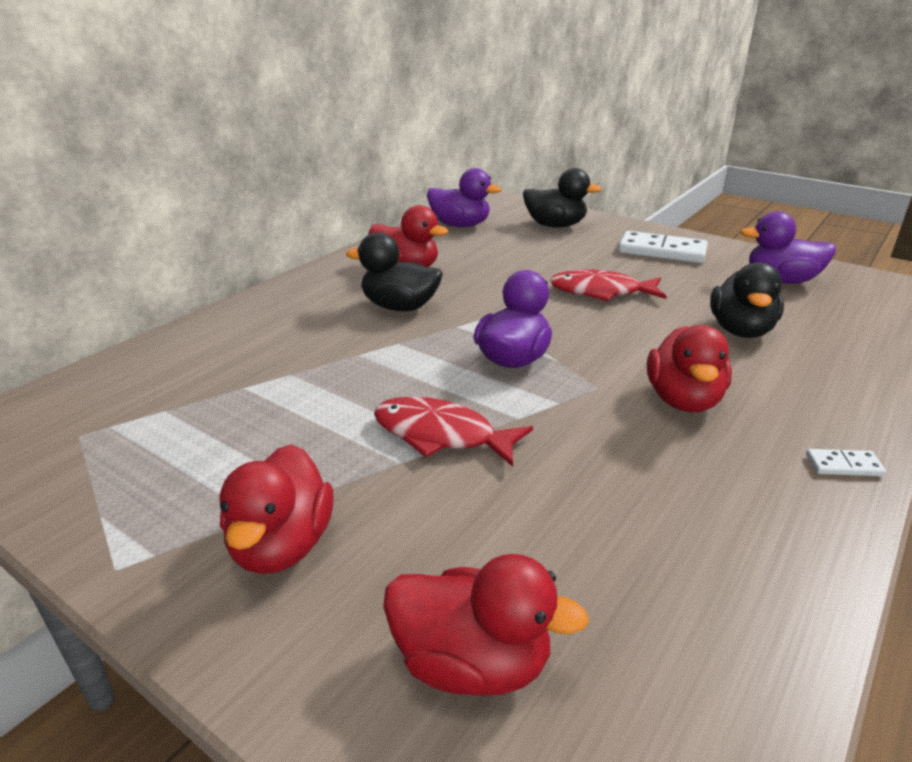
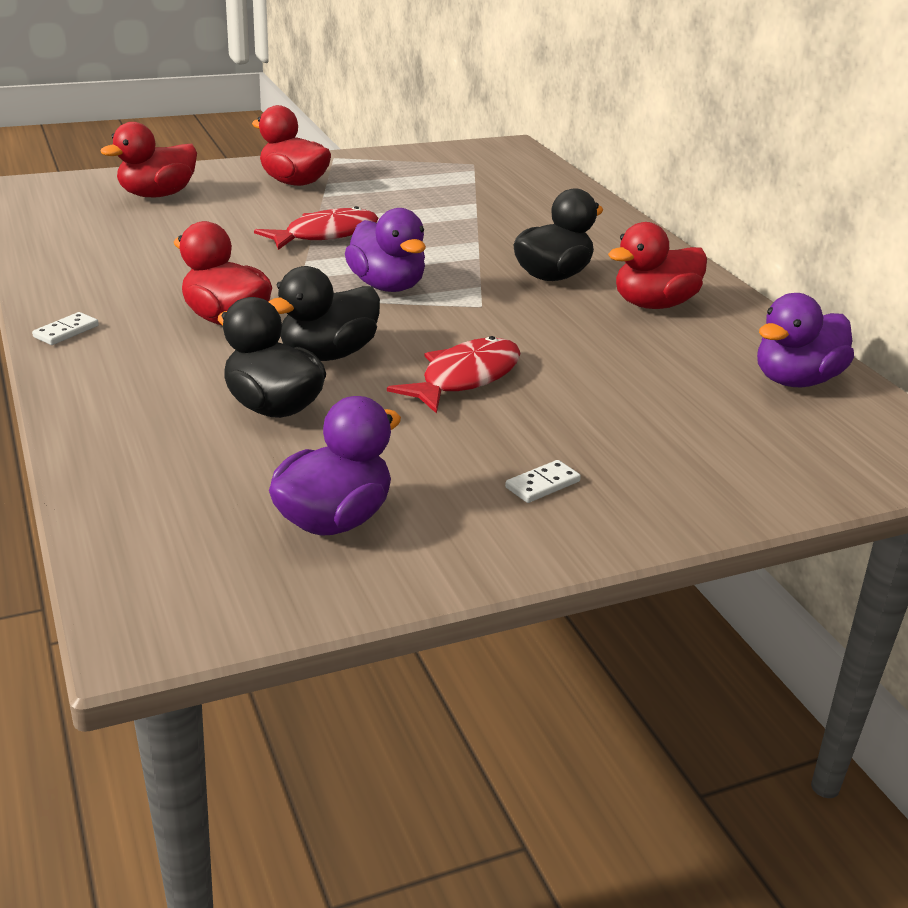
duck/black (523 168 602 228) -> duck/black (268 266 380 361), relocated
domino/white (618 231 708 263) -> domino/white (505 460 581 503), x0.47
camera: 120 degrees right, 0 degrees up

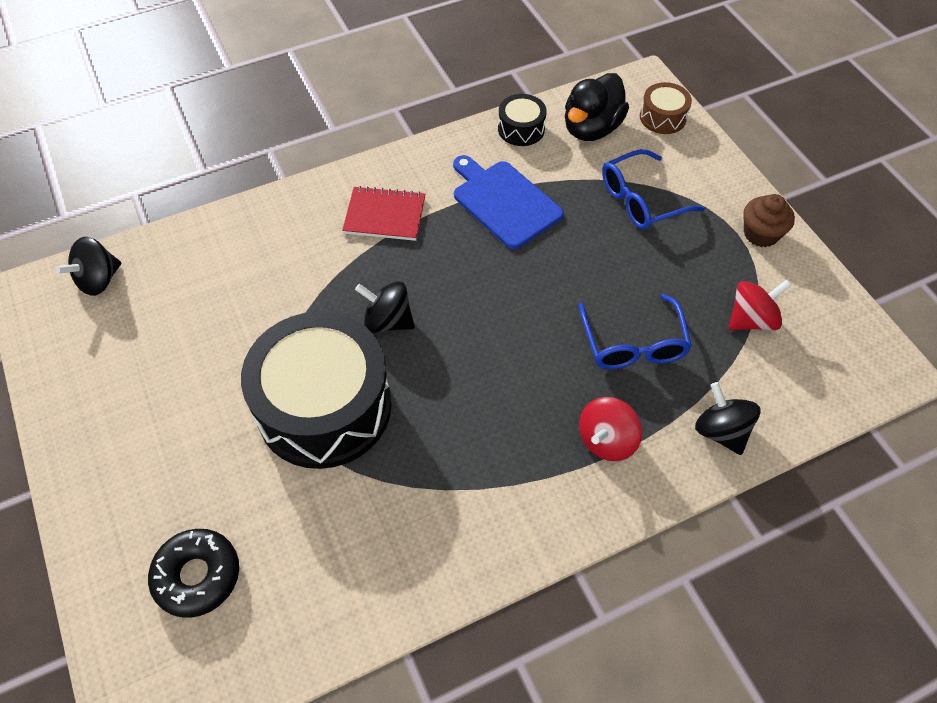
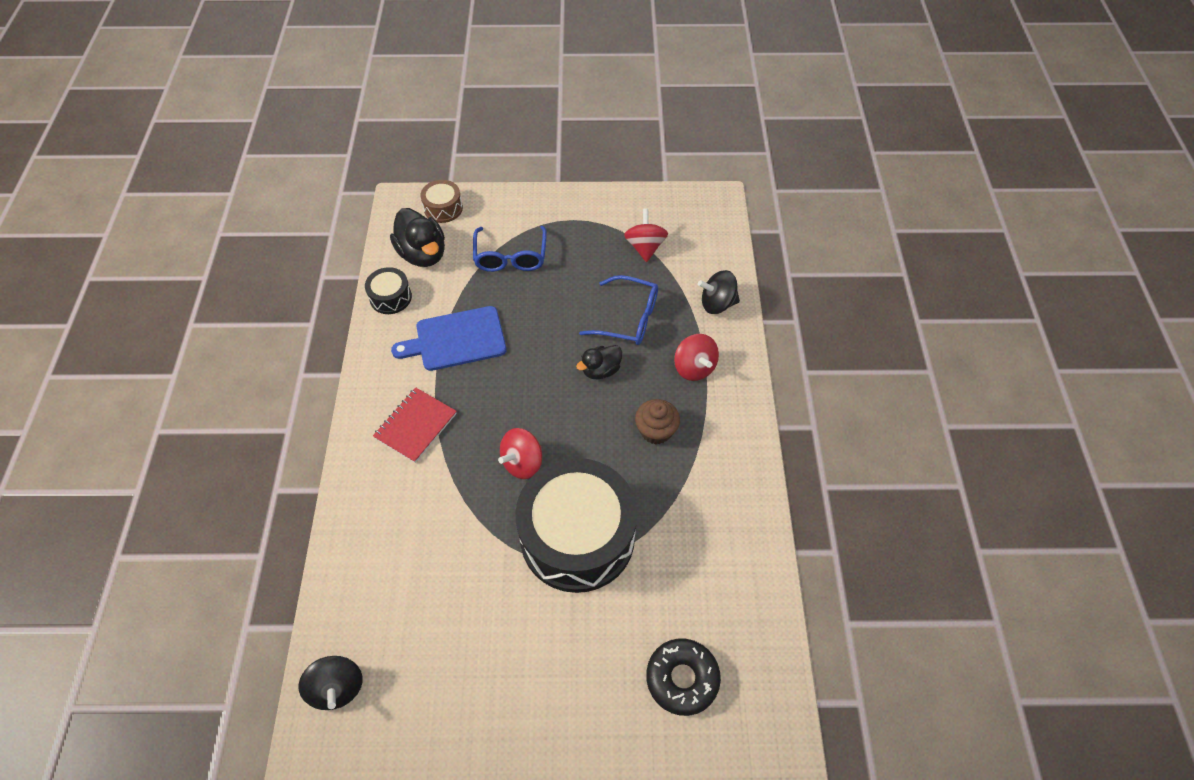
cupcake/brown (744 194 795 247) -> cupcake/brown (635 399 680 445), relocated
spinning top/black (355 281 415 333) -> spinning top/red (498 428 542 479)
none -> duck/black (576 345 622 379)
camera: 65 degrees left, 0 degrees up

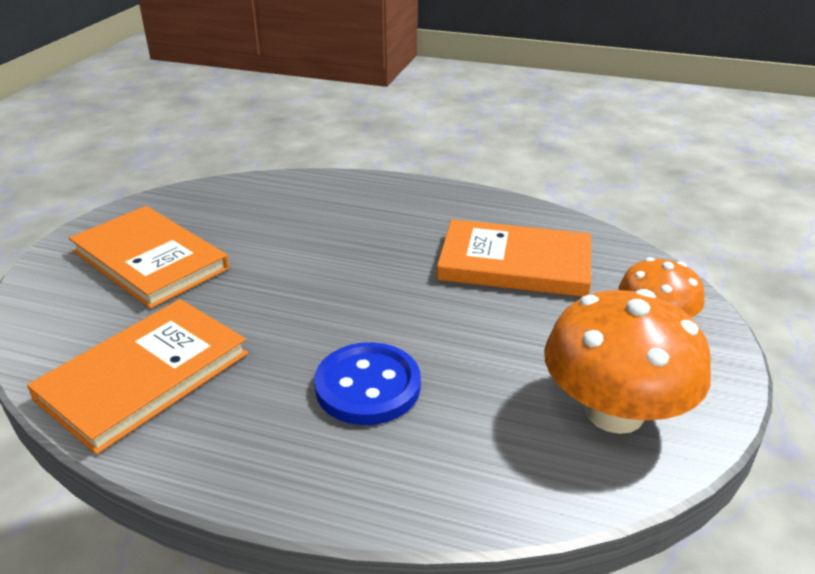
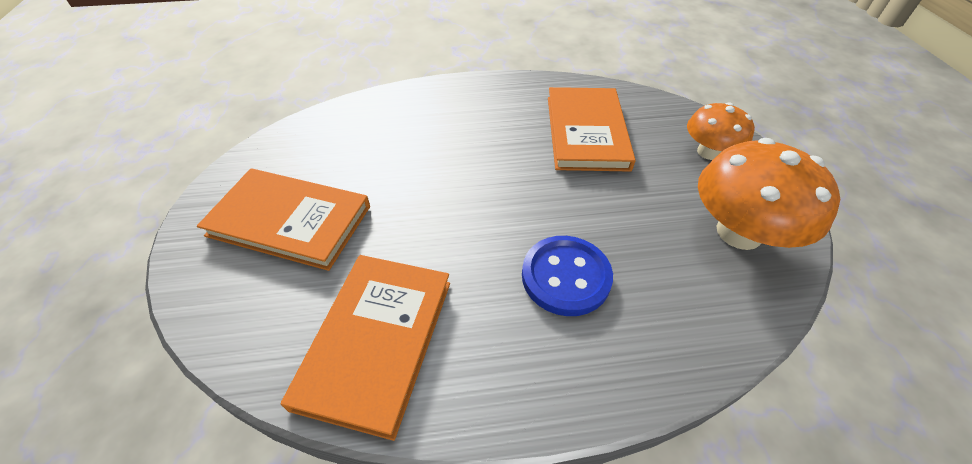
book/orange (437 219 591 297) -> book/orange (548 87 636 172), 75 degrees counterclockwise
camera: 25 degrees left, 15 degrees up

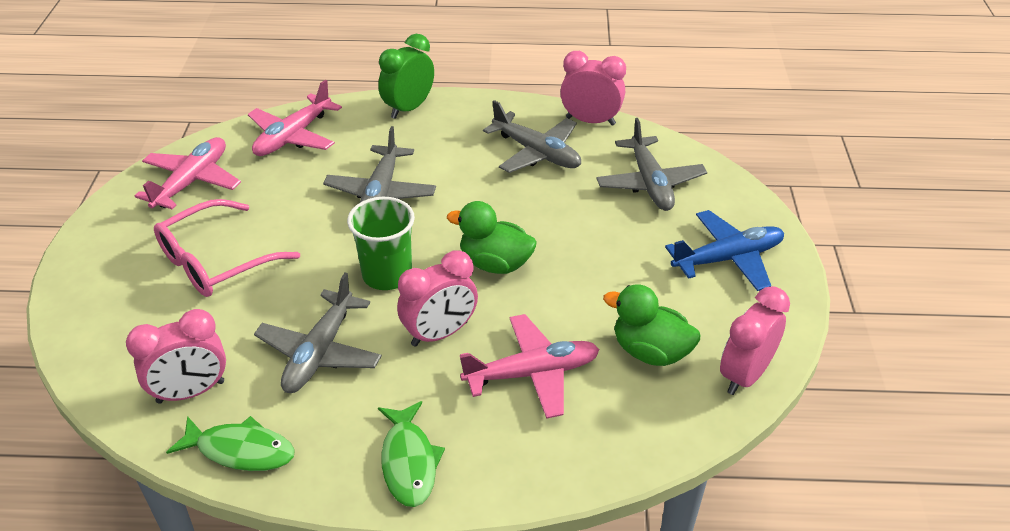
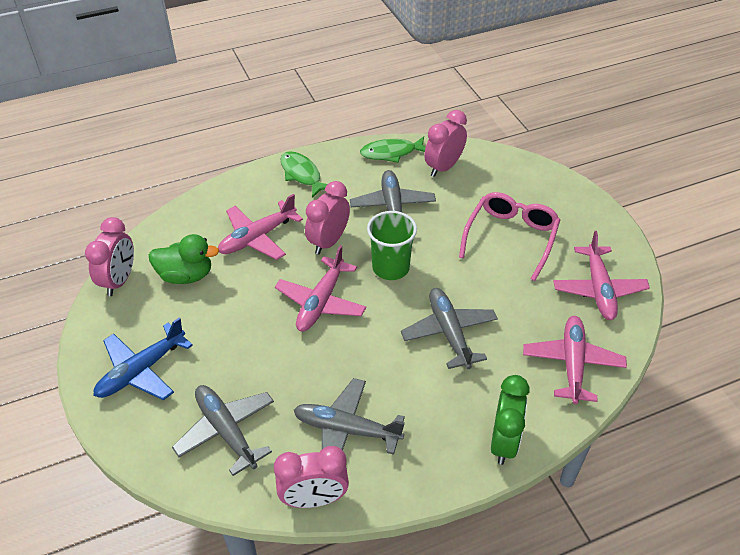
duck/green (447 201 537 274) -> plane/pink (275 245 366 331)
camera: 155 degrees right, 5 degrees up

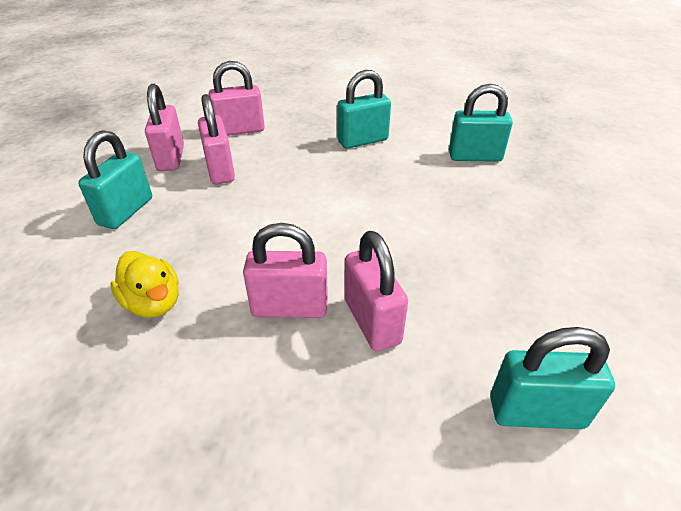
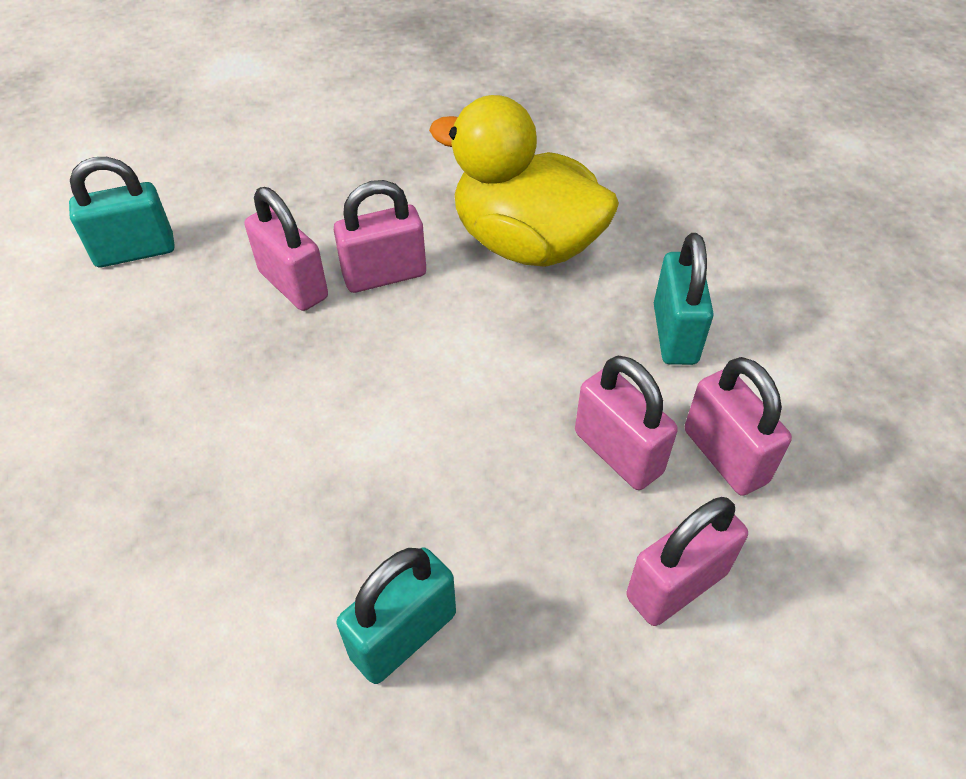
padlock/turquoise (449 84 513 162) -> none
duck/yellow (110 251 179 318) -> duck/yellow (429 95 619 267), x1.98
camera: 160 degrees right, 10 degrees up

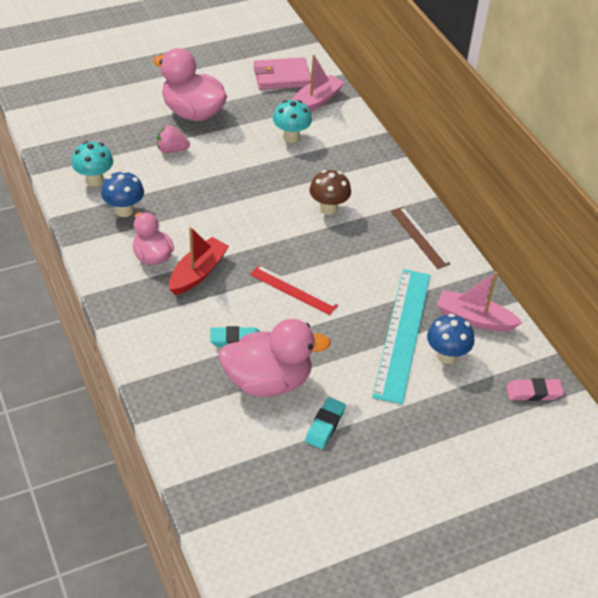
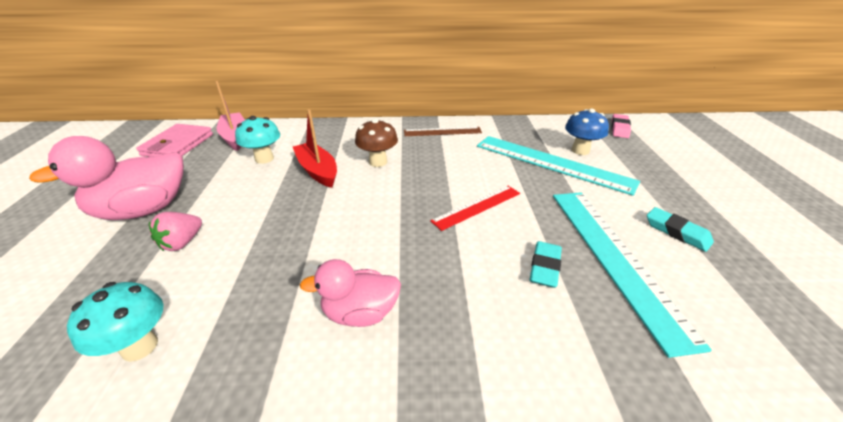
mushroom/blue (101 170 144 217) -> none
boat/red (169 227 229 295) -> boat/red (293 109 337 188), relocated
boat/pink (437 272 523 331) -> none
duck/pink (218 319 331 397) -> ruler/turquoise (553 192 712 358)
camera: 65 degrees left, 10 degrees down

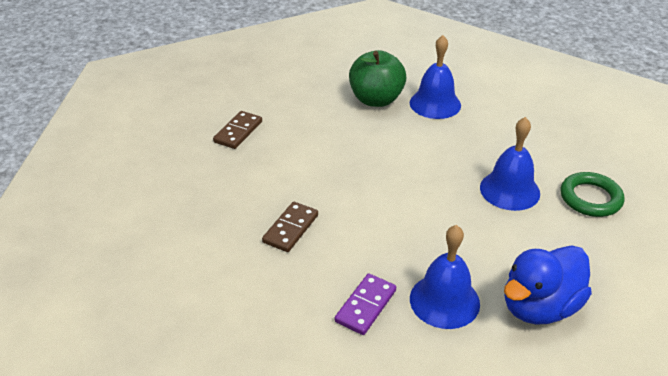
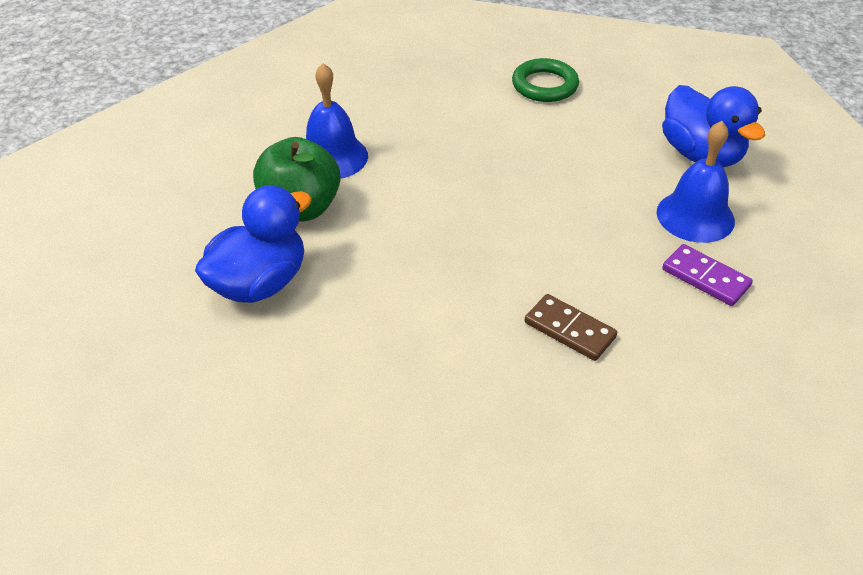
domino/brown (213 111 262 149) -> none
bell/blue (480 117 540 211) -> none
none -> duck/blue (195 185 312 303)
camera: 80 degrees left, 5 degrees up

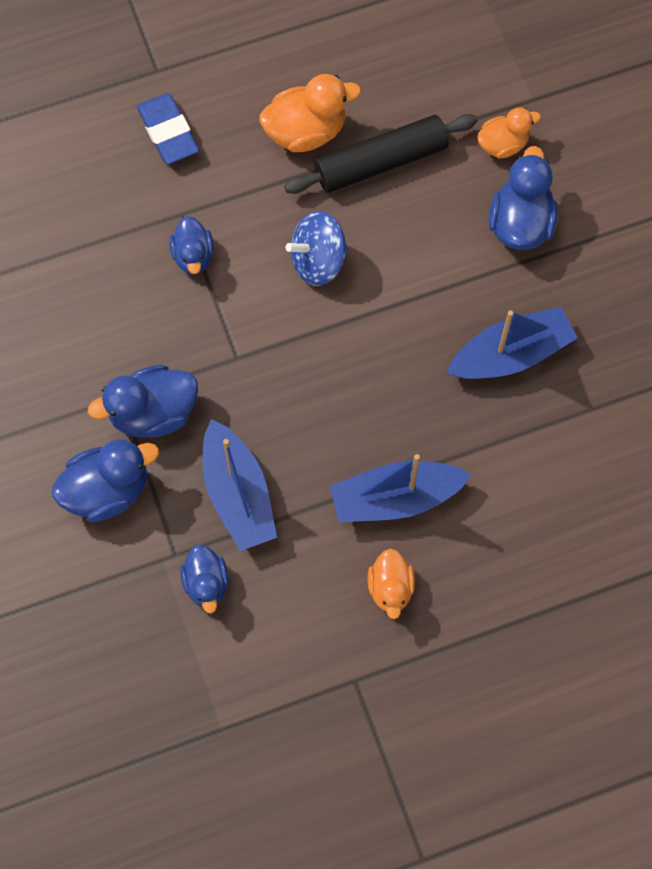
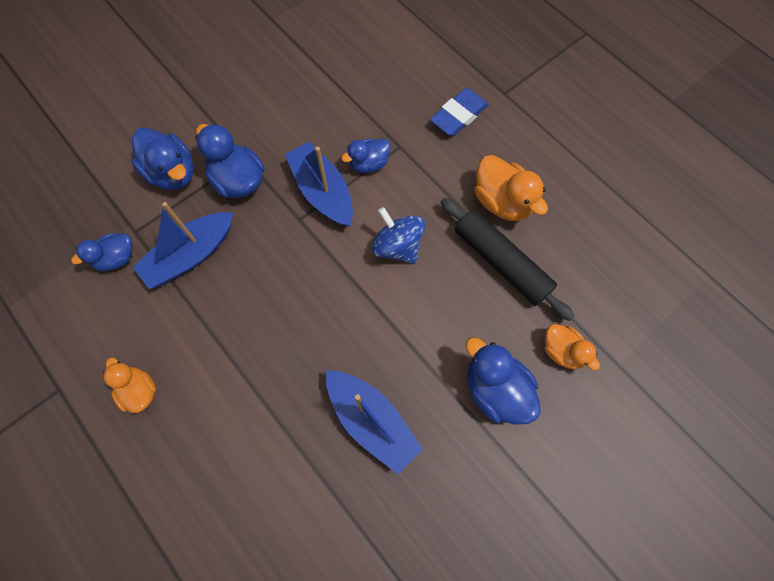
duck/blue (488 146 558 250) -> duck/blue (466 337 541 425), 120 degrees counterclockwise
boat/blue (330 454 472 522) -> boat/blue (285 141 353 227), relocated
duck/orange (368 549 415 619) -> duck/orange (103 357 156 413), 75 degrees clockwise
camera: 70 degrees right, 0 degrees up

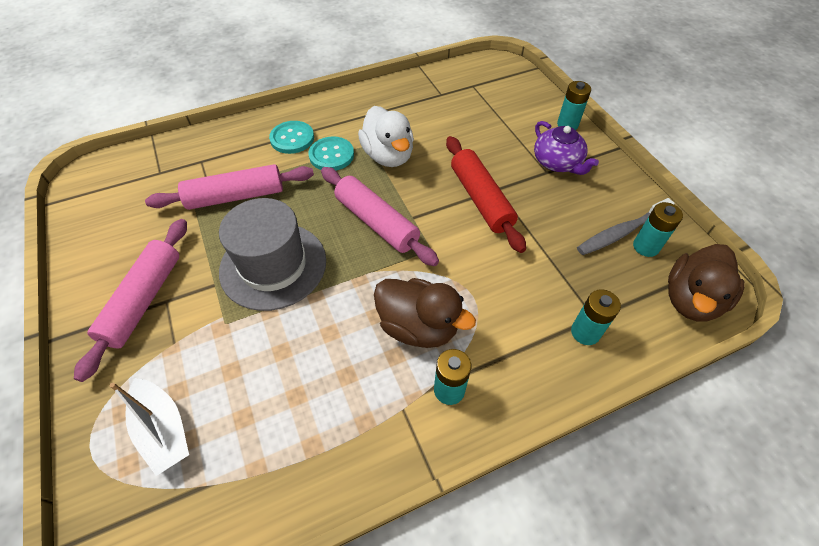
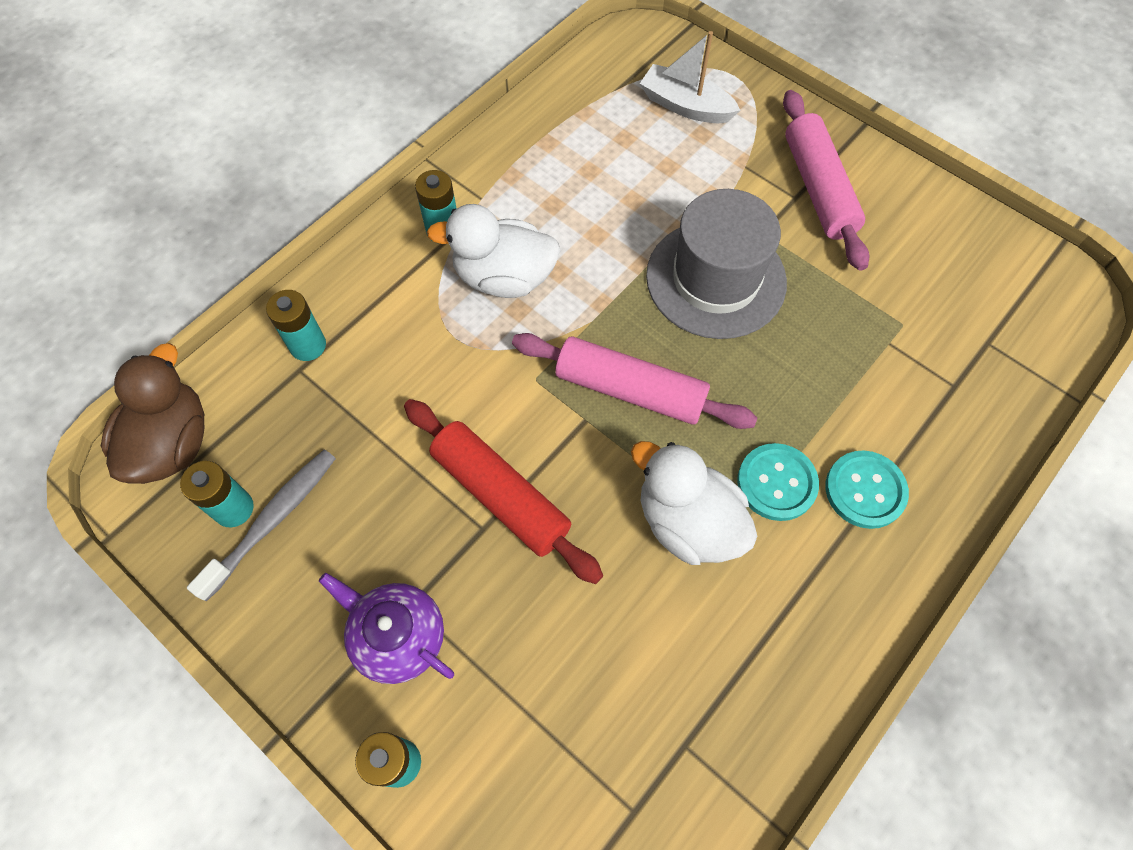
rolling pin/pink (145 164 314 210) -> none
duck/brown (374 278 476 348) -> duck/white (427 204 561 298)
camera: 155 degrees right, 10 degrees up

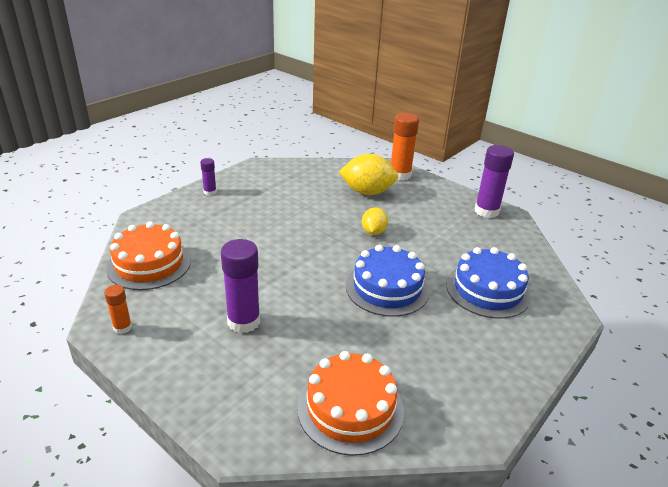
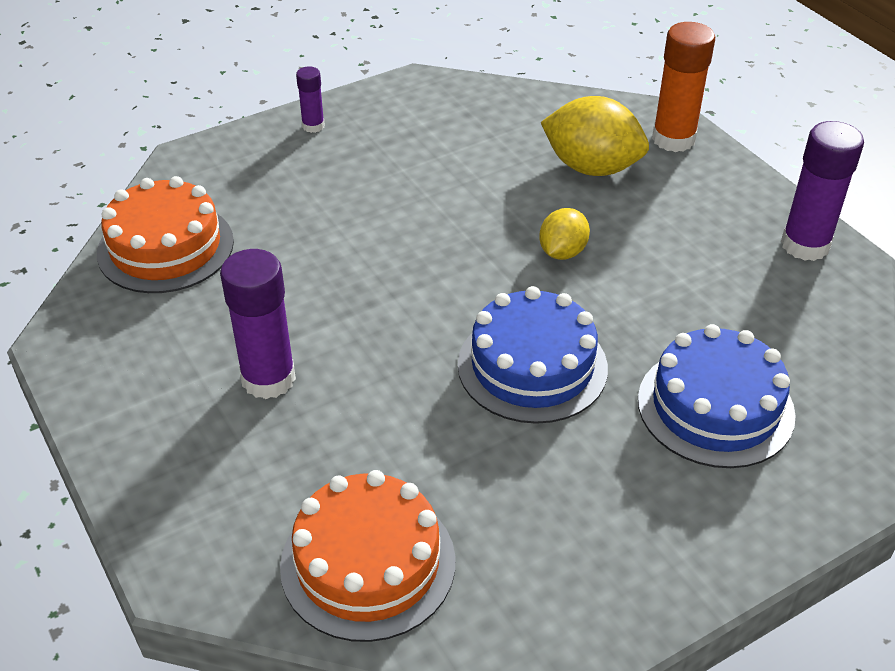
glue stick/orange (104 285 132 334) -> none
camera: 20 degrees right, 10 degrees up

